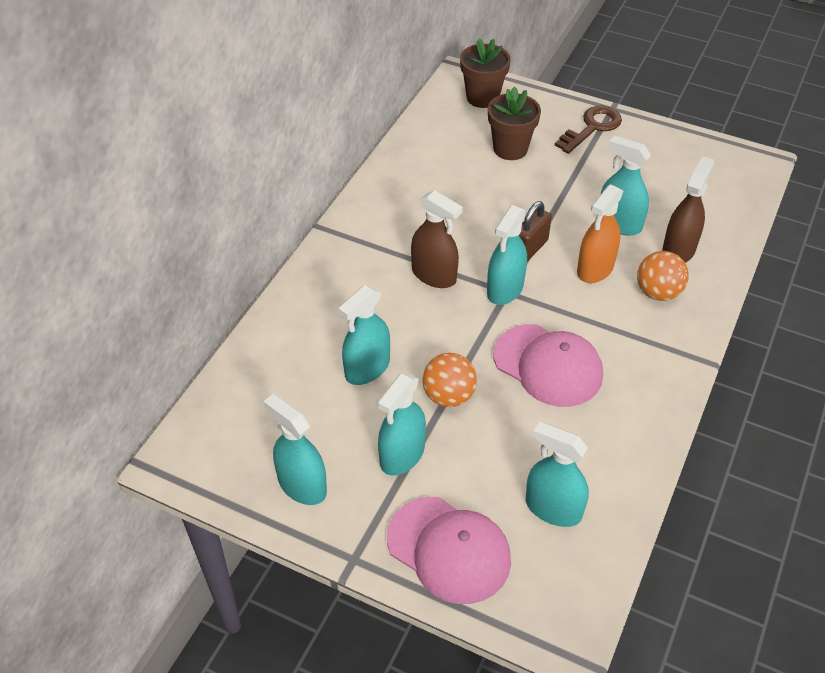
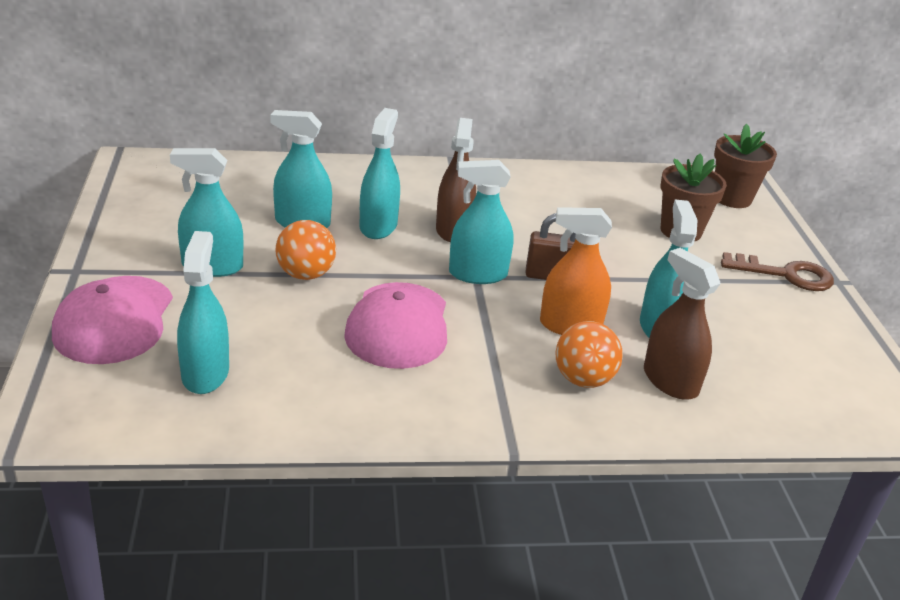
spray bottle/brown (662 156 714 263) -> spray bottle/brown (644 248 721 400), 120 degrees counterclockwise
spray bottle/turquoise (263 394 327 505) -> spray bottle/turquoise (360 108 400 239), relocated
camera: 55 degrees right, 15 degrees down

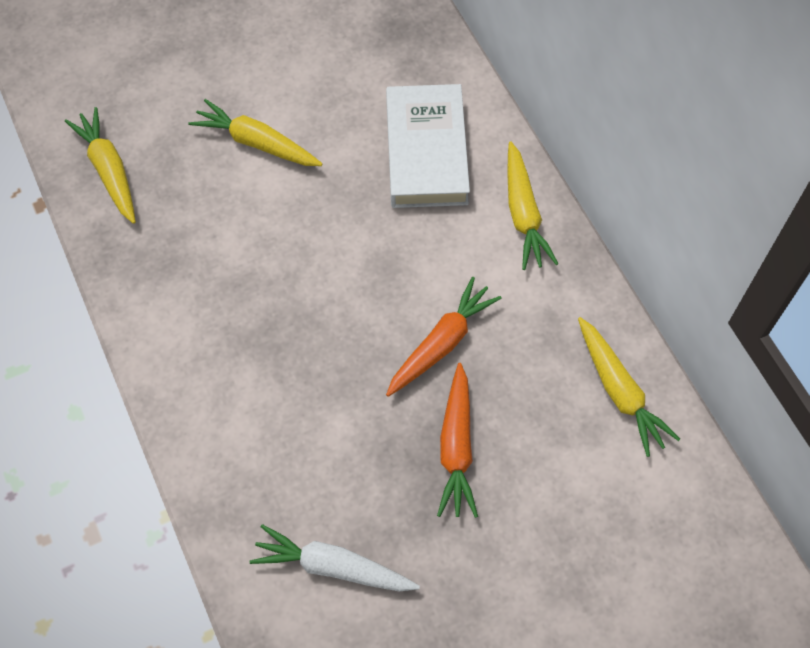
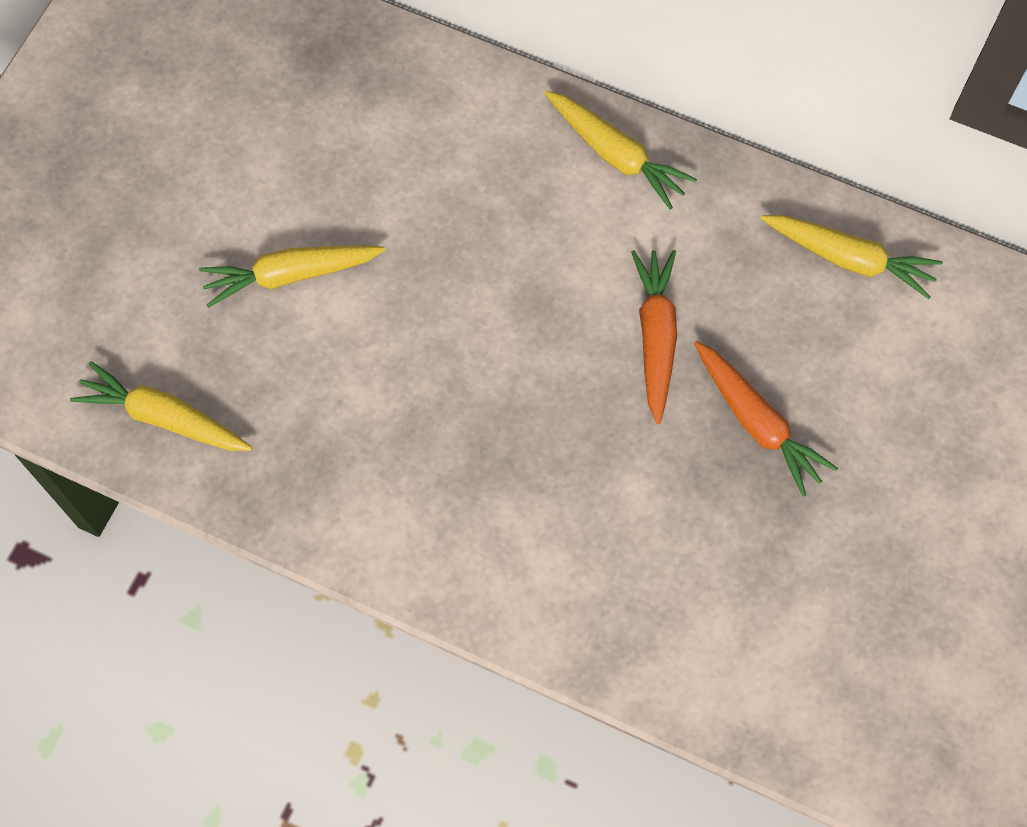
book/white (386 84 470 208) -> none
carrot/white (250 524 420 592) -> none
camera: 40 degrees left, 5 degrees up

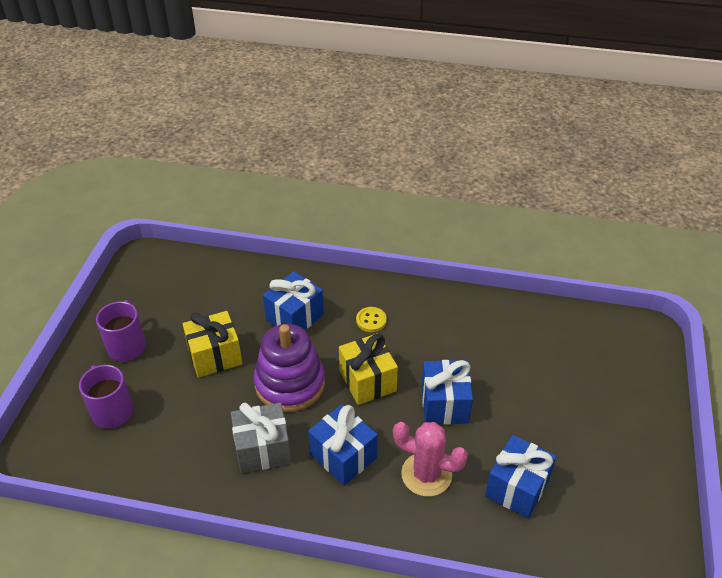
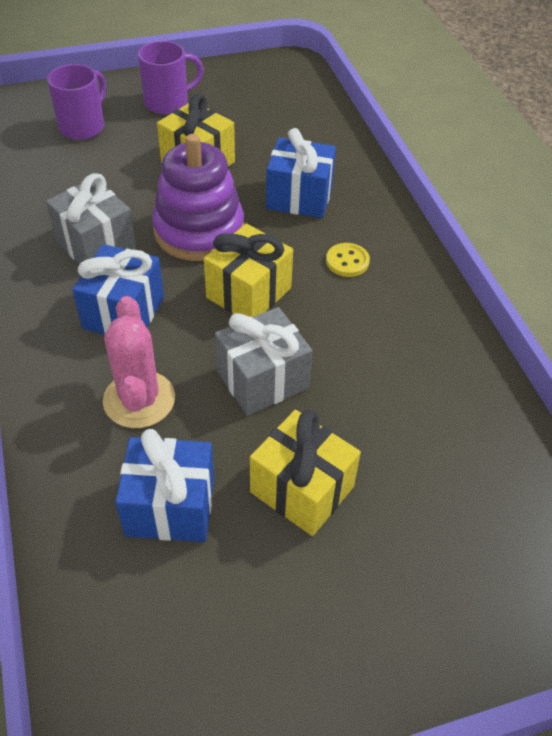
gift/blue (421 360 473 424) -> gift/grey (215 307 312 416)
none -> gift/yellow (250 410 361 536)
camera: 60 degrees right, 5 degrees up

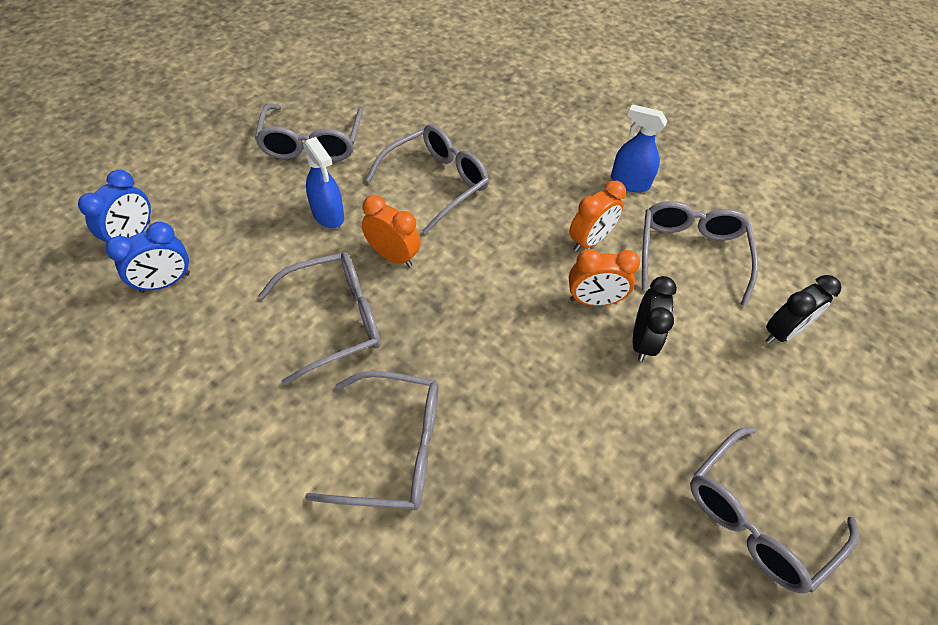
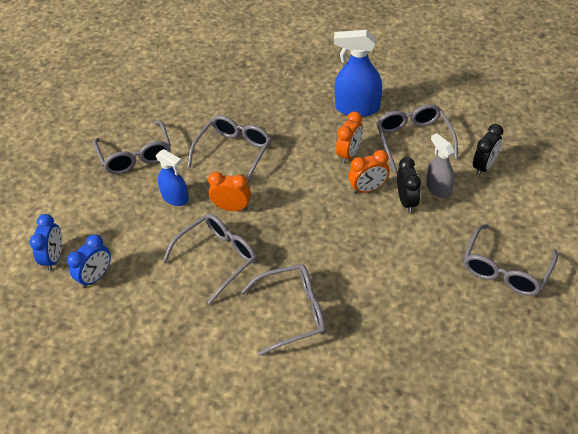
spray bottle/blue (611 104 667 193) -> spray bottle/blue (334 30 382 117), x1.57
none -> spray bottle/grey (426 133 455 198)
camera: 15 degrees left, 5 degrees down

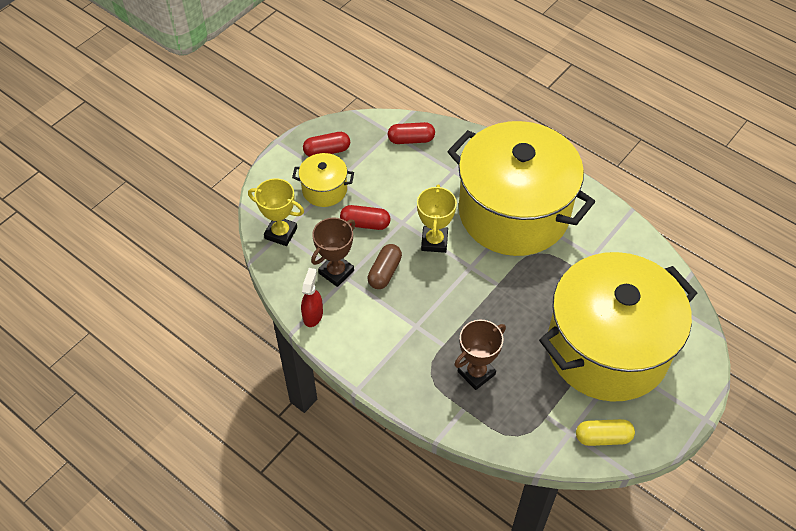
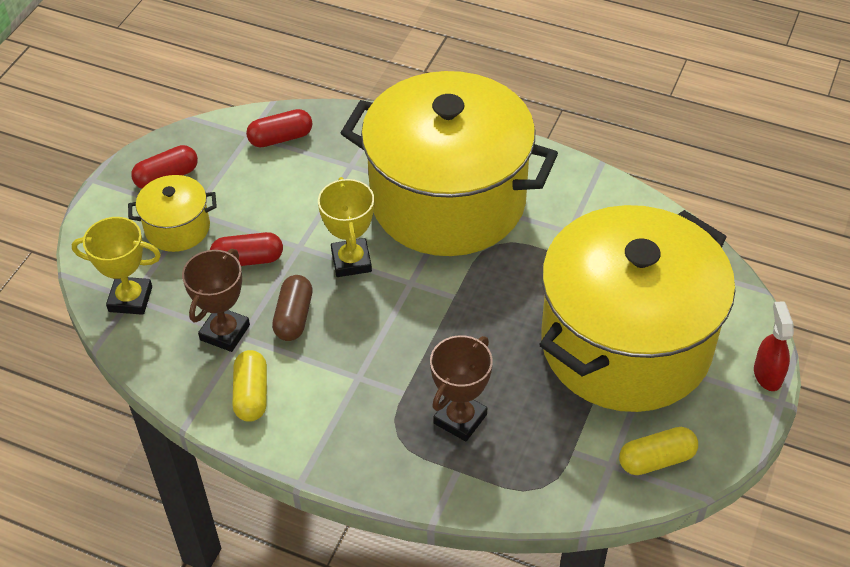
spray bottle/red (301 268 323 327) -> spray bottle/red (754 301 794 391), relocated
none -> capsule/yellow (232 350 267 422)
camera: 15 degrees left, 5 degrees down

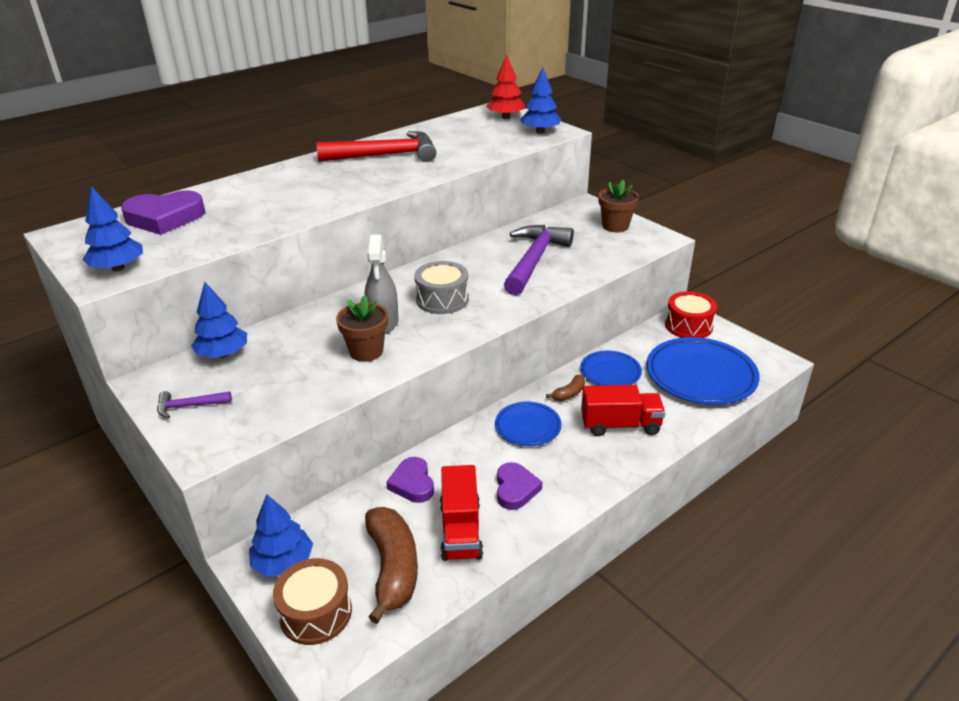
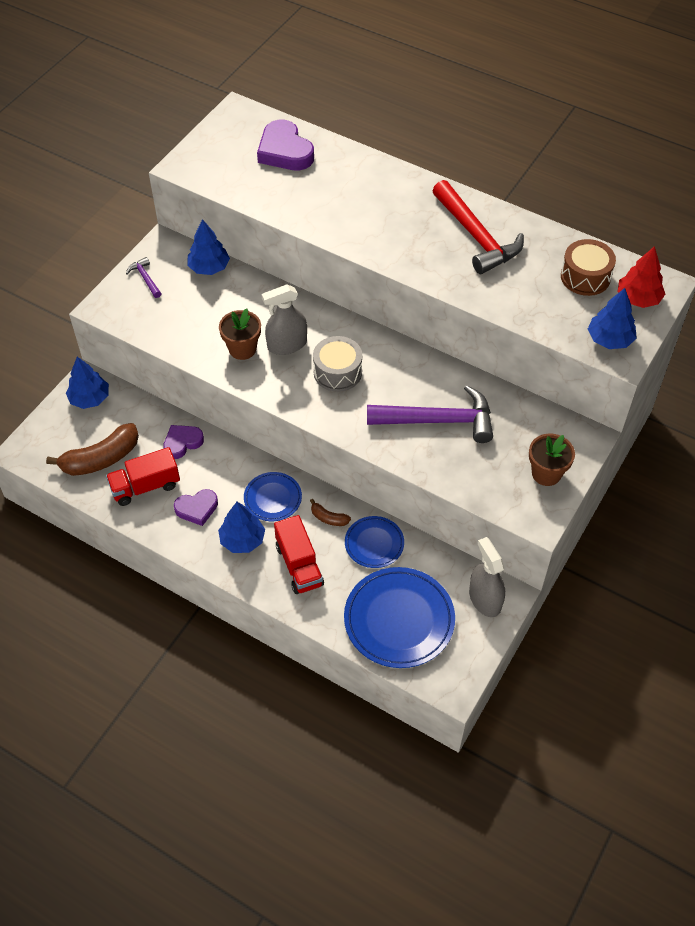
tree/blue (82 186 143 271) -> tree/blue (218 502 265 553), relocated
drum/red (665 291 717 338) -> spray bottle/grey (469 537 505 617)
drum/brown (273 558 352 645) -> drum/brown (561 239 616 296), relocated
camera: 70 degrees right, 20 degrees up

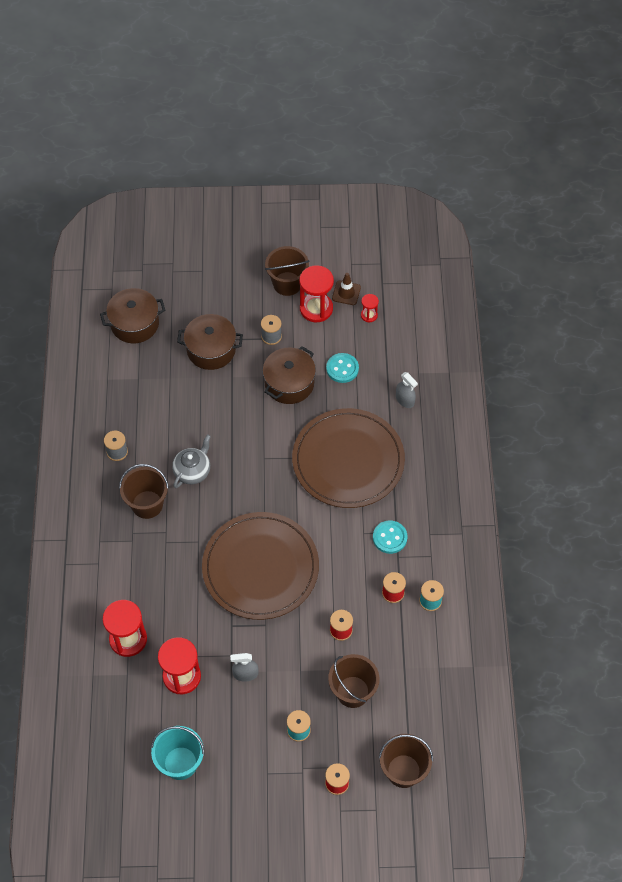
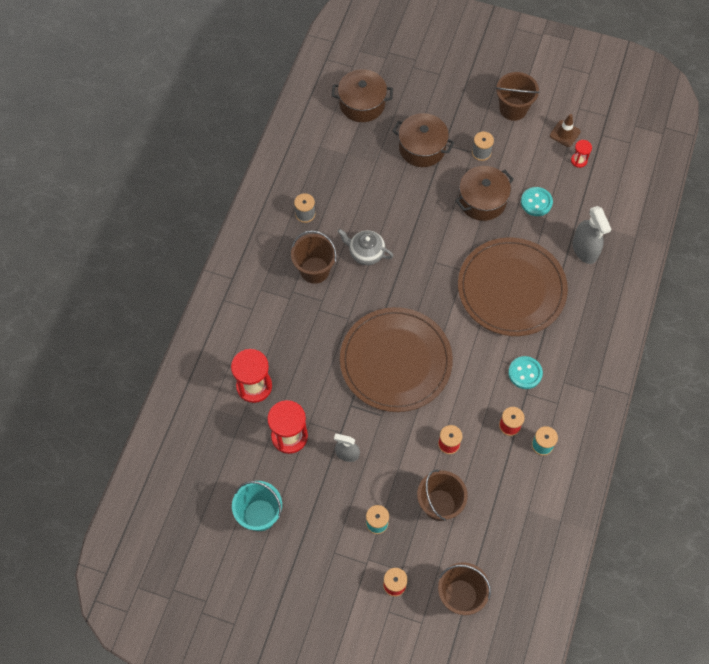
hourglass/red (299 265 334 322) -> none
spray bottle/grey (396 372 418 408) -> spray bottle/grey (573 206 612 264), x1.59
teapot/grey (172 434 211 488) -> teapot/grey (338 229 393 265), 120 degrees counterclockwise
camera: 20 degrees right, 5 degrees up

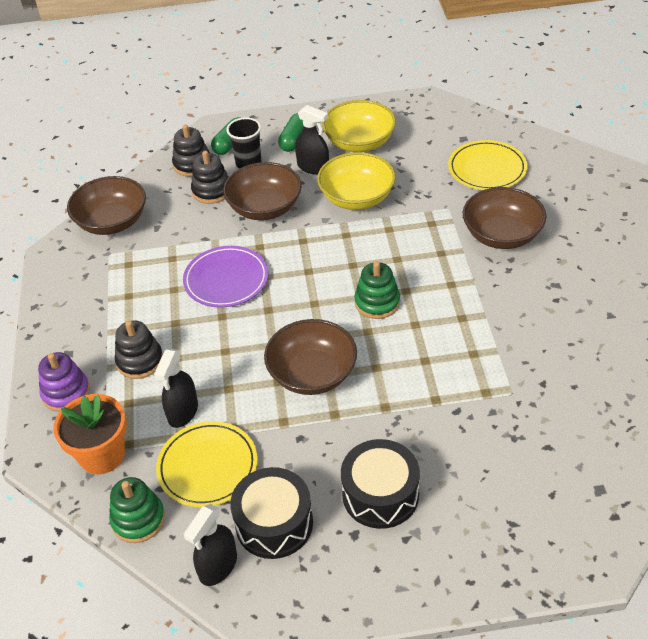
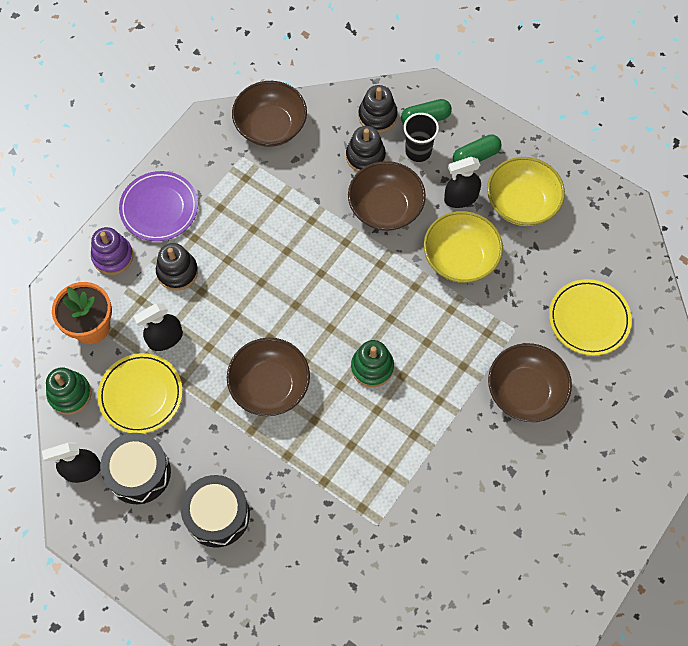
spray bottle/black (295 105 329 175) -> spray bottle/black (444 157 481 208), 90 degrees clockwise
plate/purple (183 246 268 308) -> plate/purple (119 171 198 241), relocated
camera: 40 degrees right, 20 degrees up

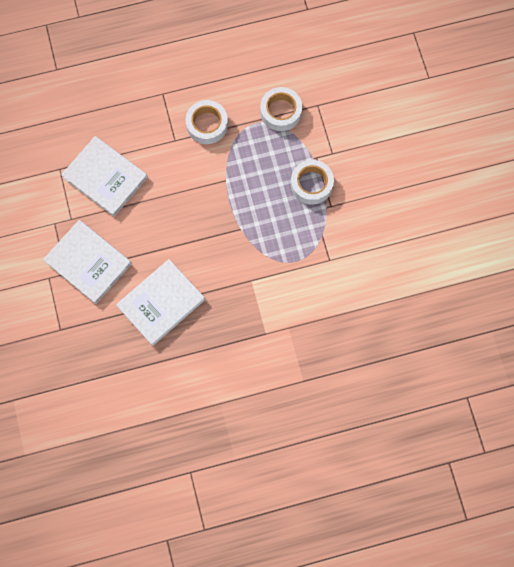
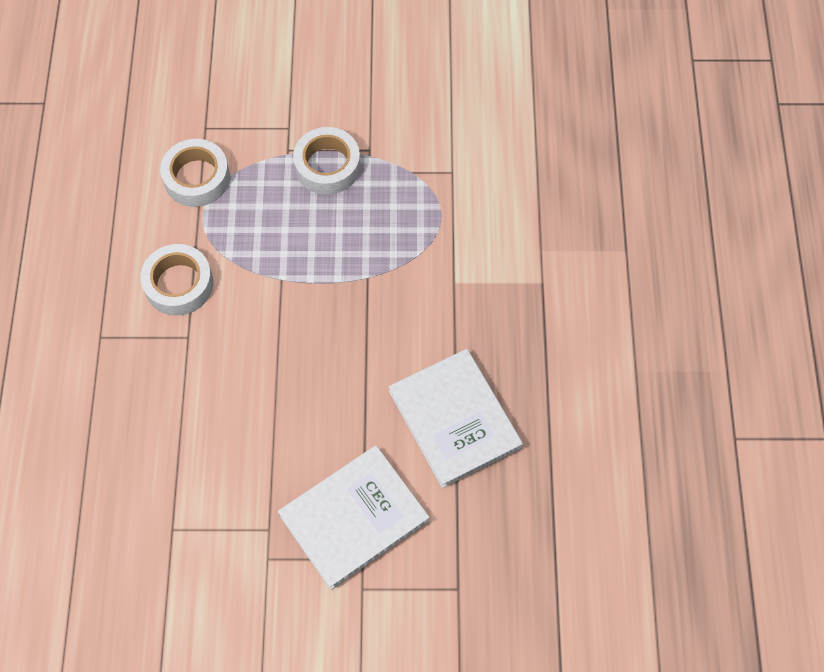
book/white (61 136 148 217) -> none
camera: 75 degrees left, 10 degrees down

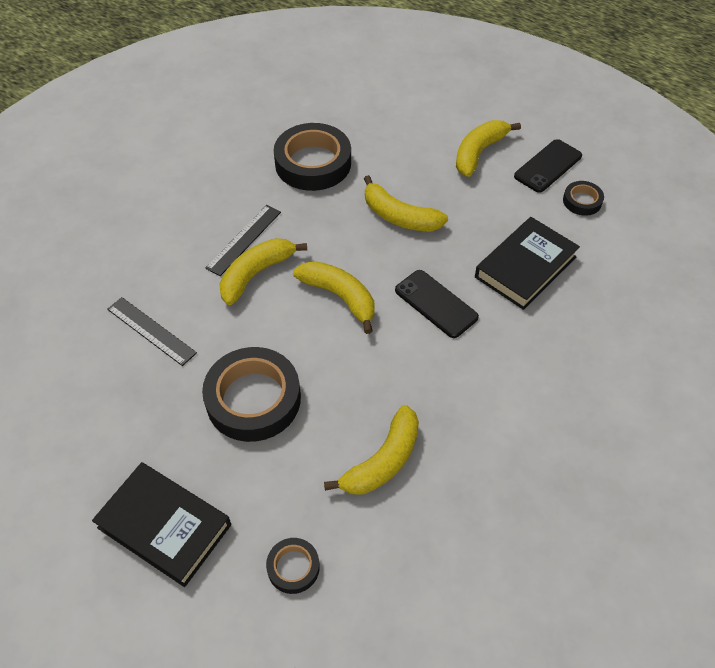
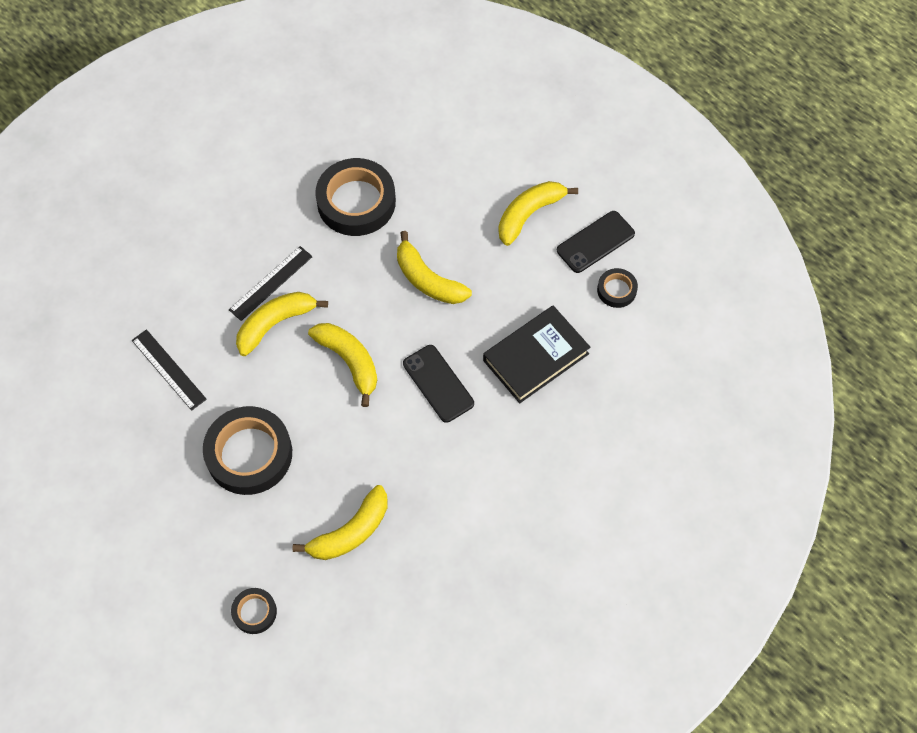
book/black (92 462 231 587) -> none
camera: 10 degrees right, 10 degrees up

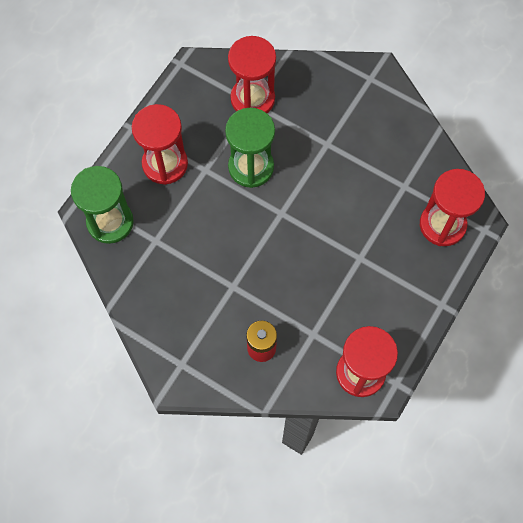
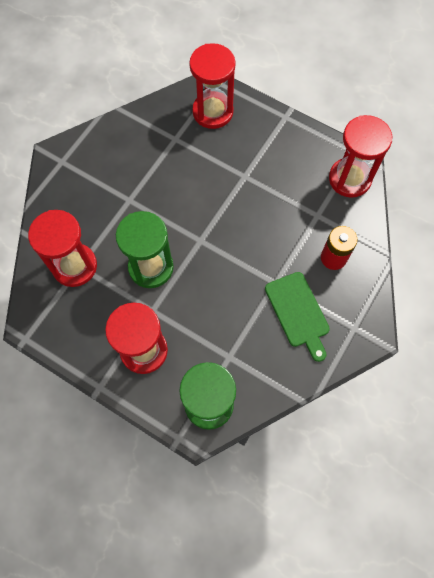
none -> cutting board/green (265 272 330 362)
camera: 90 degrees left, 0 degrees up

